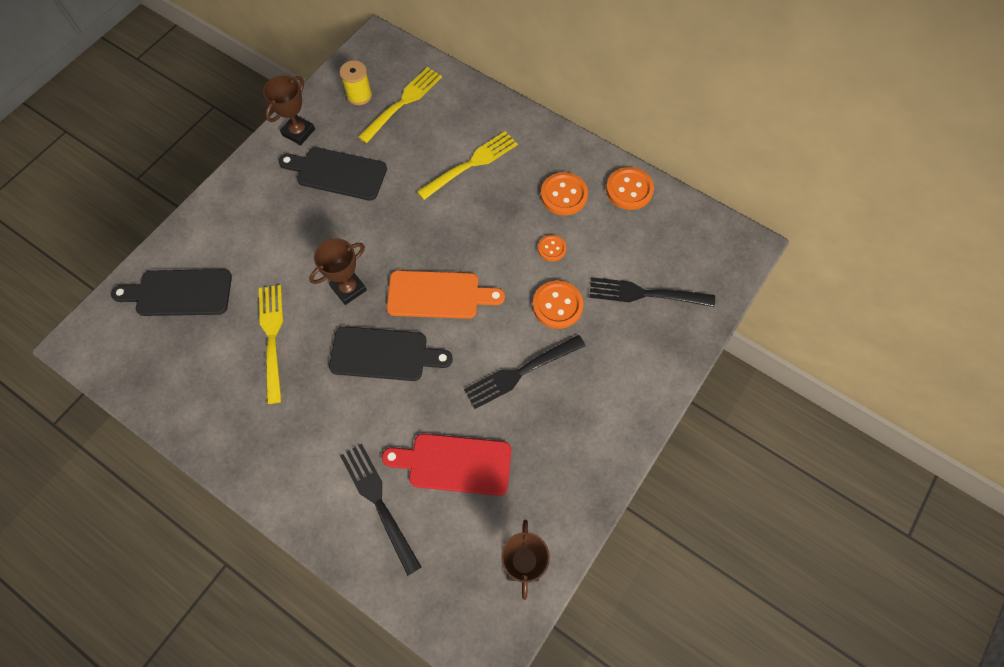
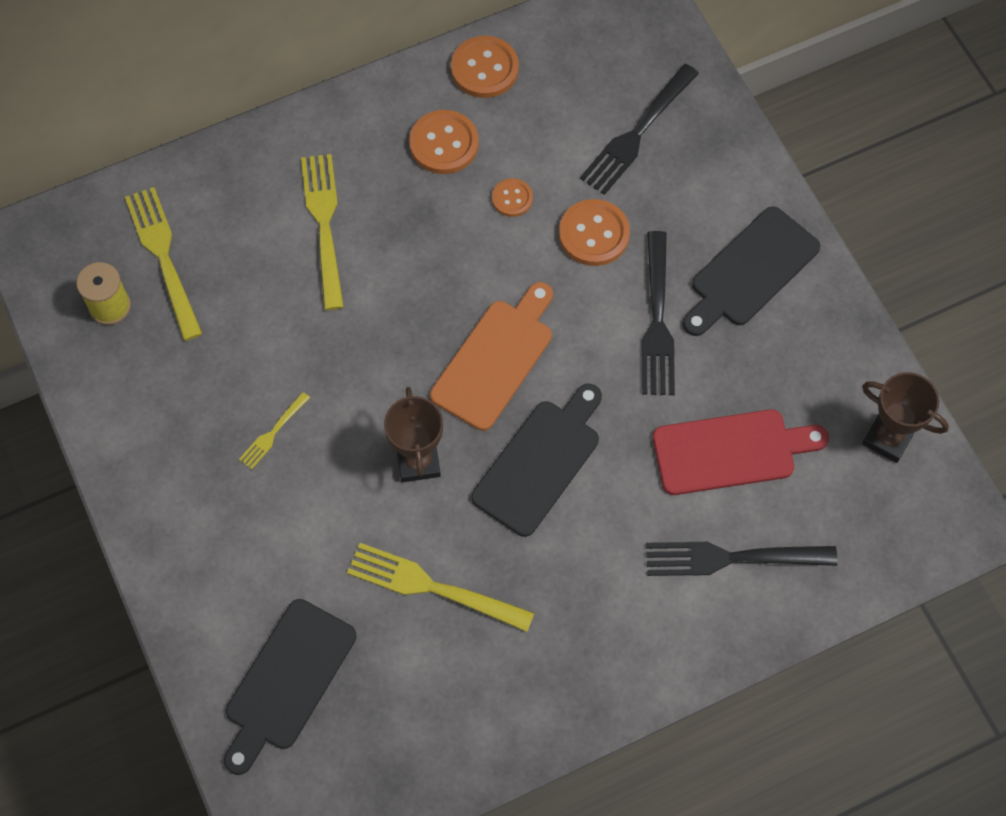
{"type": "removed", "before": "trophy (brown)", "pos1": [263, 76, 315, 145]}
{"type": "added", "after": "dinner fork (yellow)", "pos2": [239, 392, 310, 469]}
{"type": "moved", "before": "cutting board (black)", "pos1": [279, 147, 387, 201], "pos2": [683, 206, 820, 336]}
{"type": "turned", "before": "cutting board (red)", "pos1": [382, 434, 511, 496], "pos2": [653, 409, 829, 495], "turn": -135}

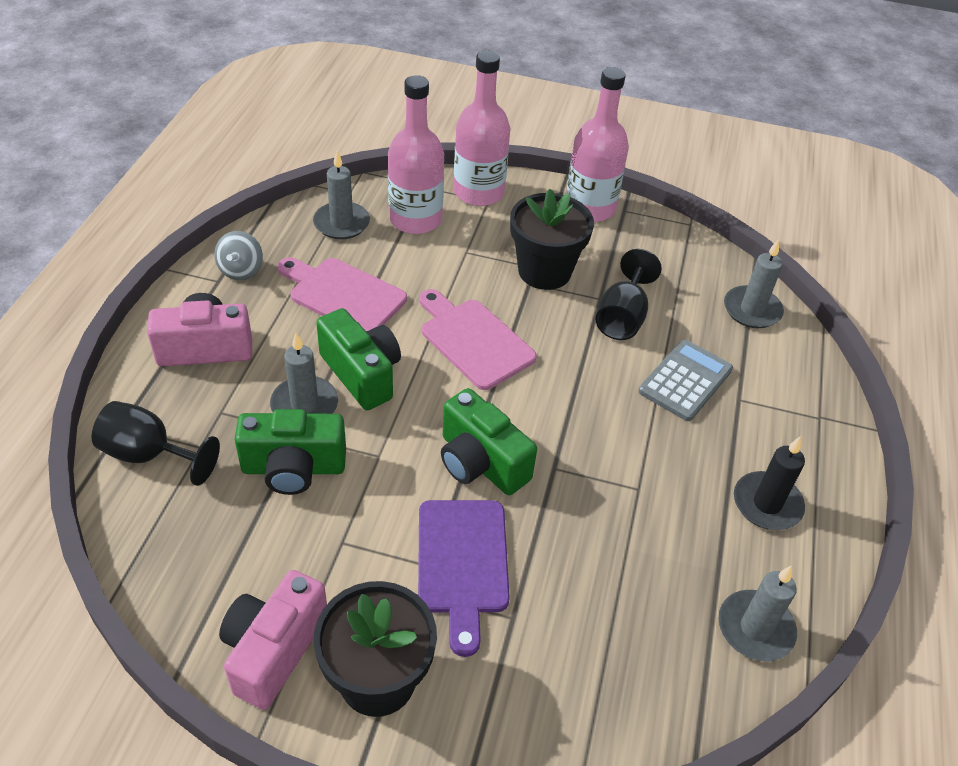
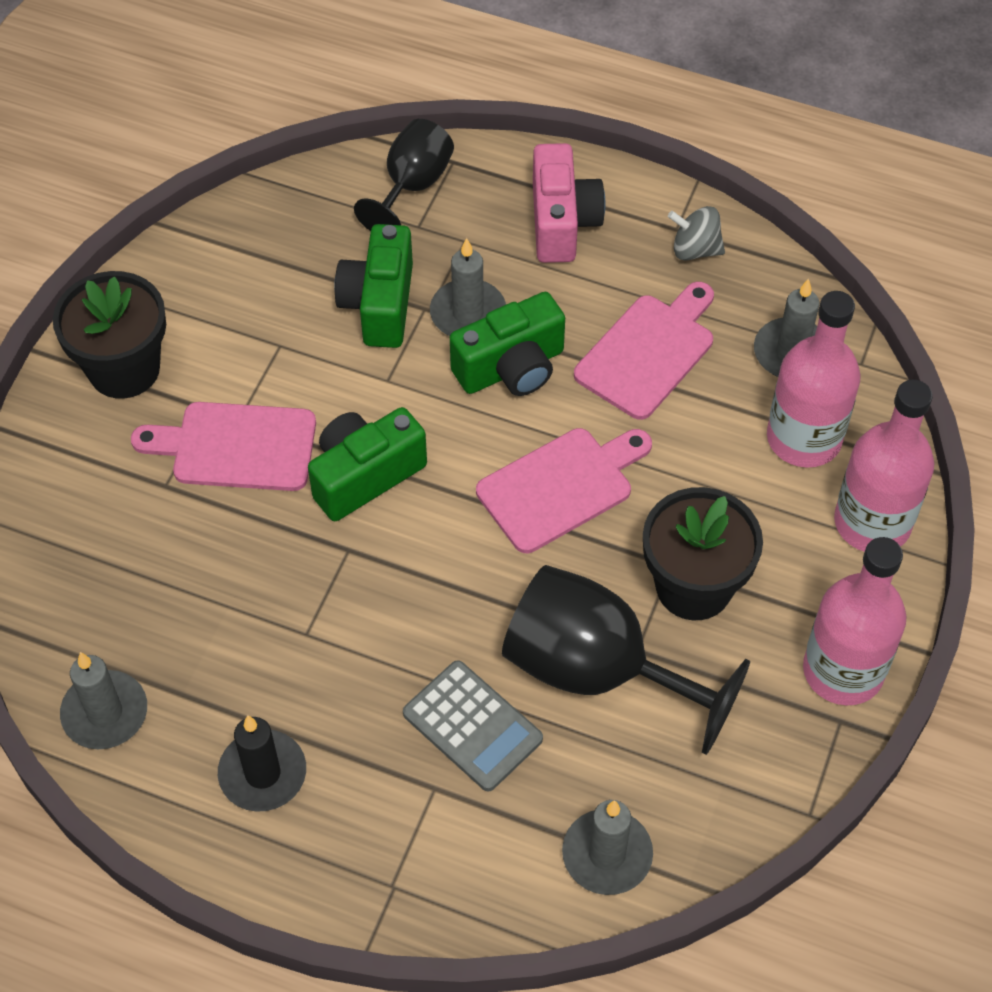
{"type": "removed", "before": "camera (pink)", "pos1": [219, 570, 327, 710]}
{"type": "recoloured", "before": "cutting board (purple)", "after": "cutting board (pink)", "pos1": [418, 500, 510, 657], "pos2": [131, 402, 316, 491]}
{"type": "resized", "before": "goblet (black)", "pos1": [595, 249, 662, 340], "pos2": [502, 565, 750, 755], "scale": 1.65}

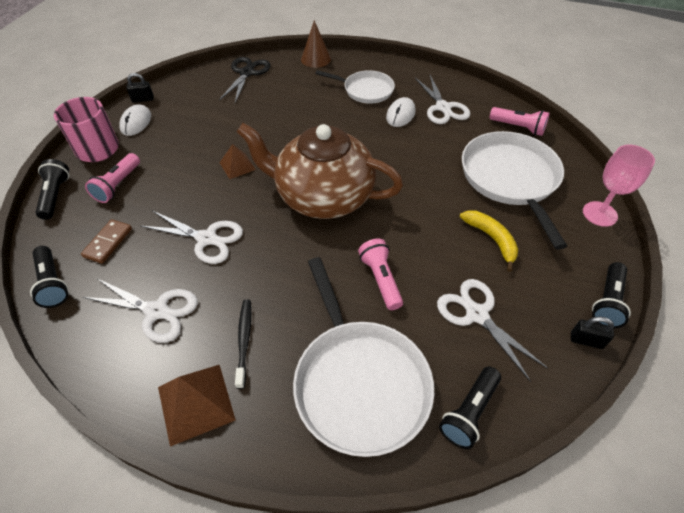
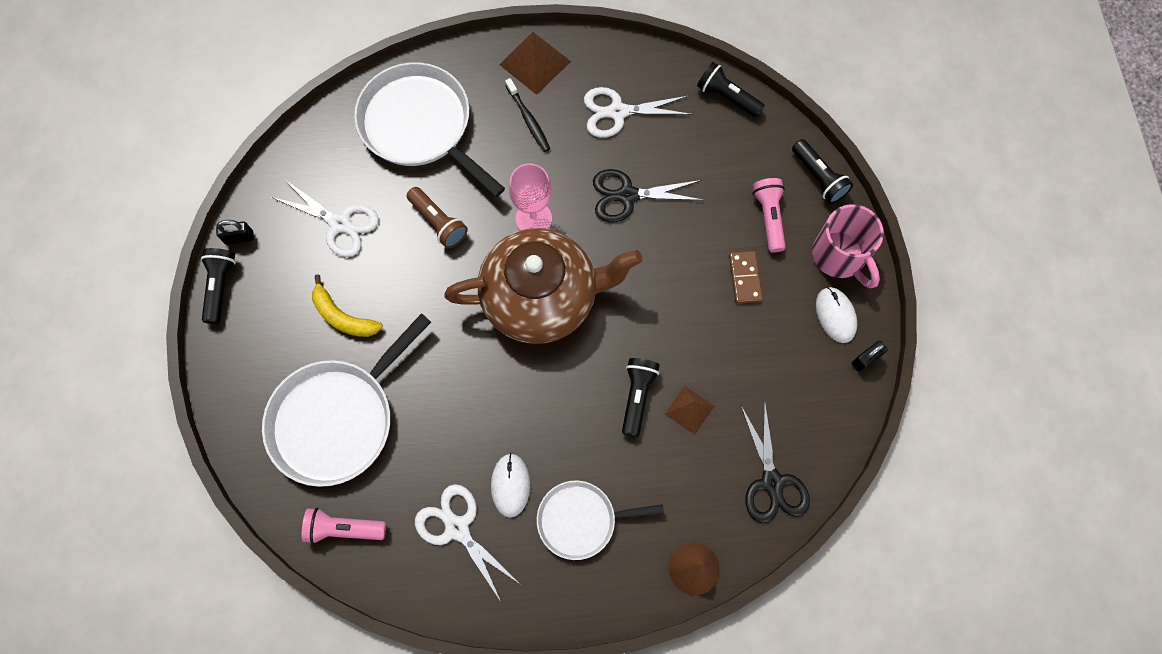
{"type": "moved", "before": "domino piece (brown)", "pos1": [81, 219, 132, 264], "pos2": [729, 251, 763, 304]}
{"type": "moved", "before": "solid pyramid (brown)", "pos1": [219, 144, 256, 179], "pos2": [665, 386, 714, 435]}
{"type": "moved", "before": "pocket torch (black)", "pos1": [439, 367, 501, 449], "pos2": [622, 358, 660, 437]}
{"type": "moved", "before": "goblet (pink)", "pos1": [583, 145, 655, 227], "pos2": [509, 163, 552, 231]}
{"type": "recoloured", "before": "shears (pure white)", "after": "shears (black)", "pos1": [141, 211, 243, 264], "pos2": [593, 169, 703, 222]}
{"type": "recoloured", "before": "pocket torch (pink)", "after": "pocket torch (brown)", "pos1": [358, 238, 403, 310], "pos2": [407, 187, 468, 248]}
{"type": "turned", "before": "frying pan (pure white)", "pos1": [462, 131, 567, 250], "pos2": [262, 313, 431, 487], "turn": 75}

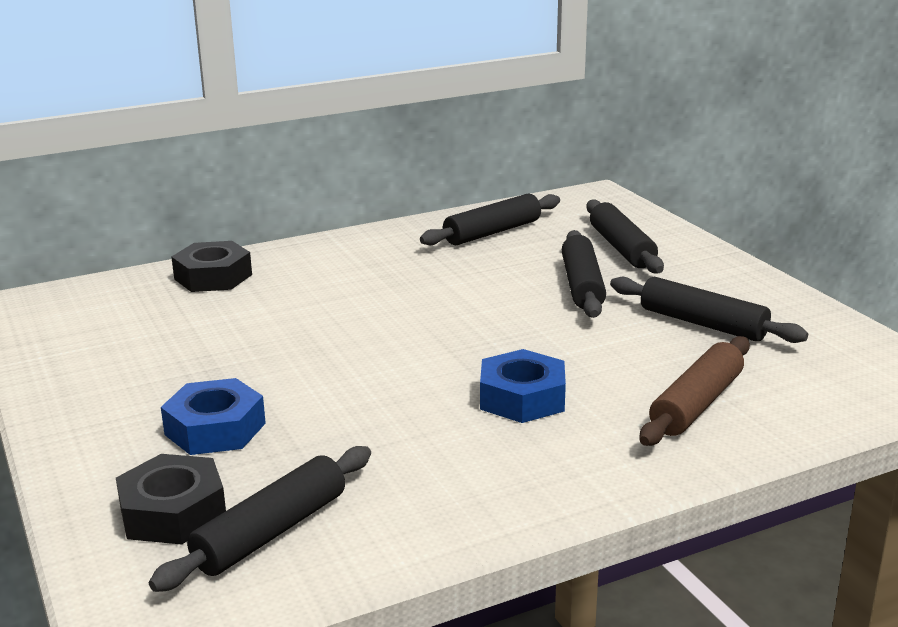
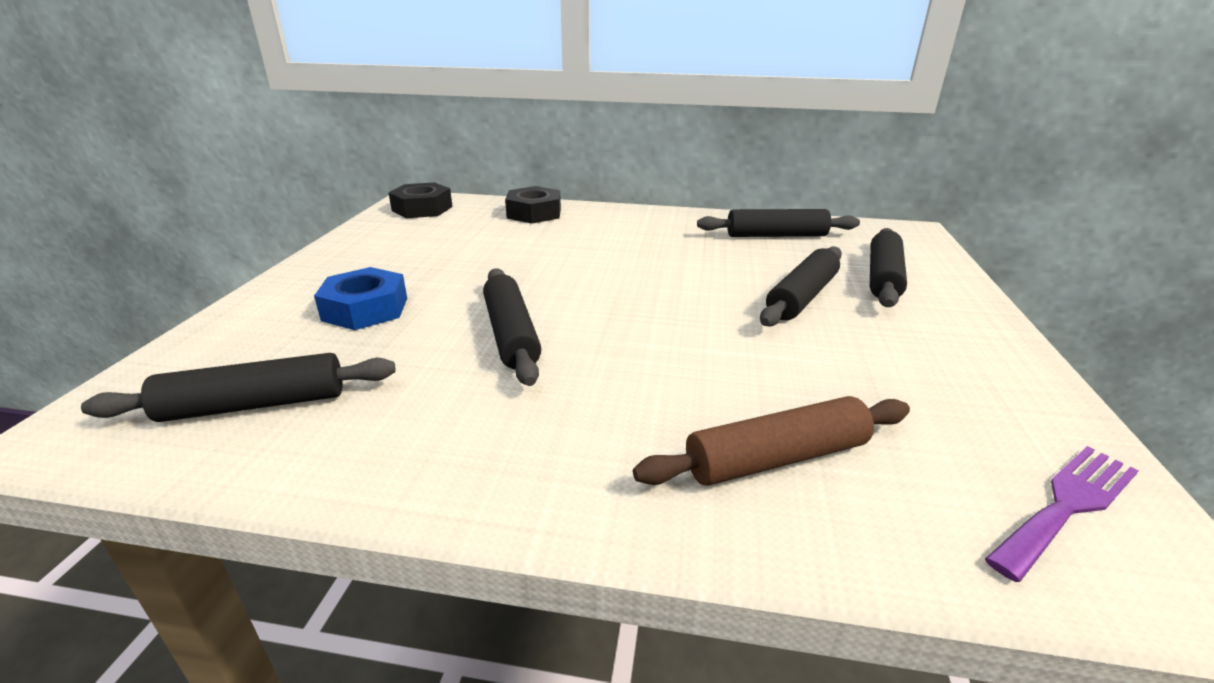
{"type": "removed", "before": "hex nut (blue)", "pos1": [480, 349, 566, 423]}
{"type": "added", "after": "dinner fork (purple)", "pos2": [985, 446, 1139, 582]}
{"type": "moved", "before": "hex nut (black)", "pos1": [116, 454, 226, 545], "pos2": [388, 182, 453, 218]}
{"type": "moved", "before": "dough roller (black)", "pos1": [610, 277, 808, 343], "pos2": [483, 268, 541, 386]}

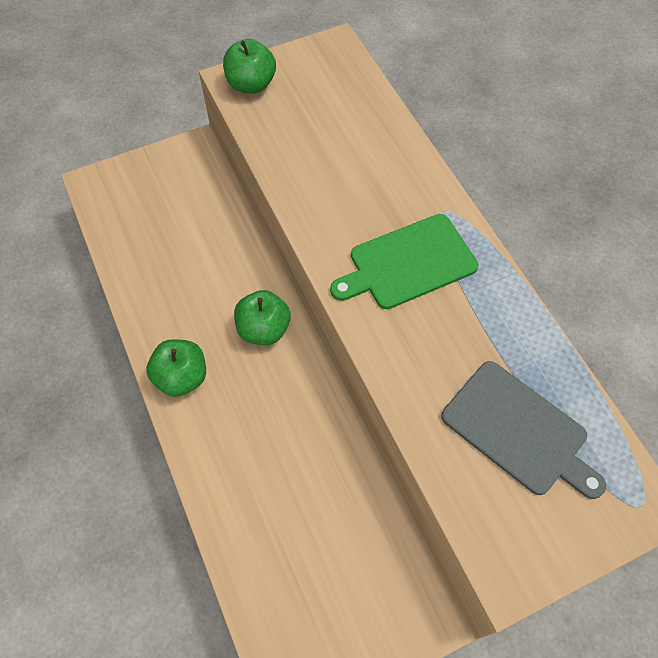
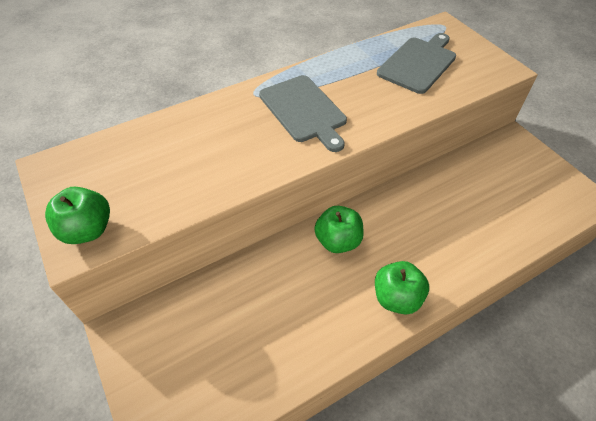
{"type": "recoloured", "before": "cutting board (emerald)", "after": "cutting board (gray)", "pos1": [330, 214, 478, 309], "pos2": [259, 75, 347, 152]}

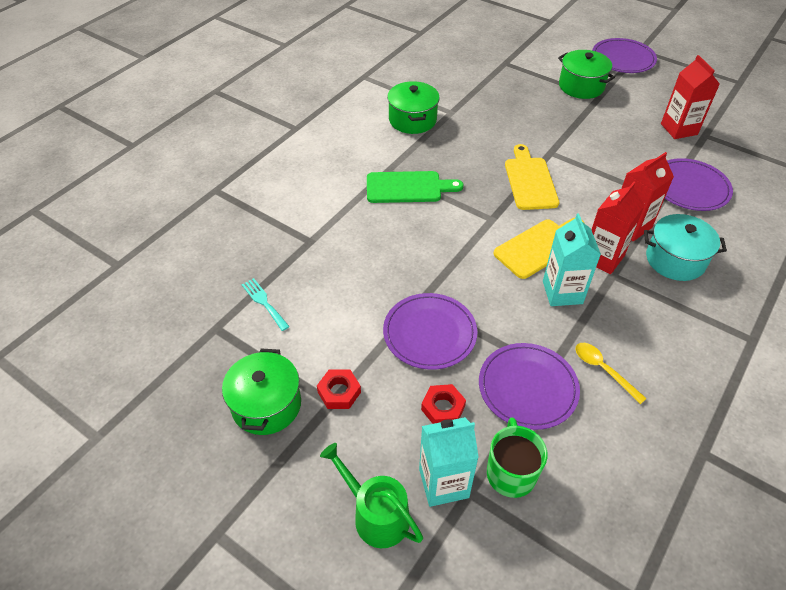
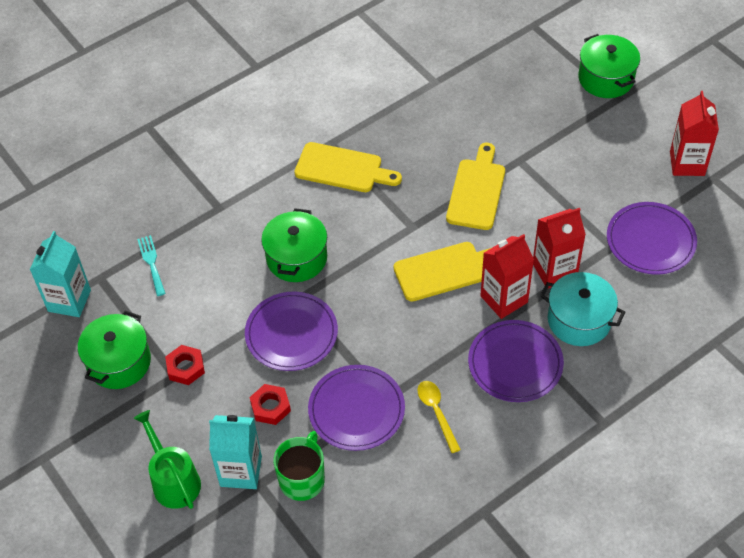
{"type": "moved", "before": "cooking pot (emerald)", "pos1": [387, 81, 440, 134], "pos2": [261, 208, 327, 282]}
{"type": "moved", "before": "milk carton (aqua)", "pos1": [543, 213, 601, 306], "pos2": [30, 231, 91, 317]}
{"type": "moved", "before": "dinner plate (purple)", "pos1": [592, 38, 657, 73], "pos2": [468, 320, 564, 402]}
{"type": "recoloured", "before": "cutting board (emerald)", "after": "cutting board (yellow)", "pos1": [367, 171, 464, 203], "pos2": [294, 142, 402, 192]}

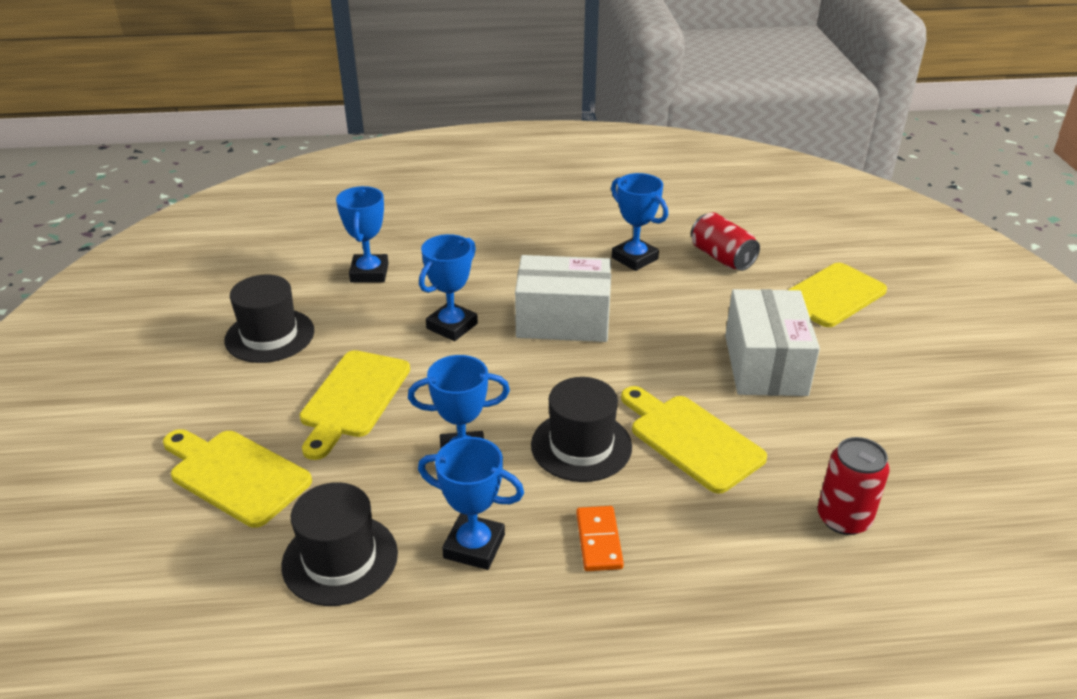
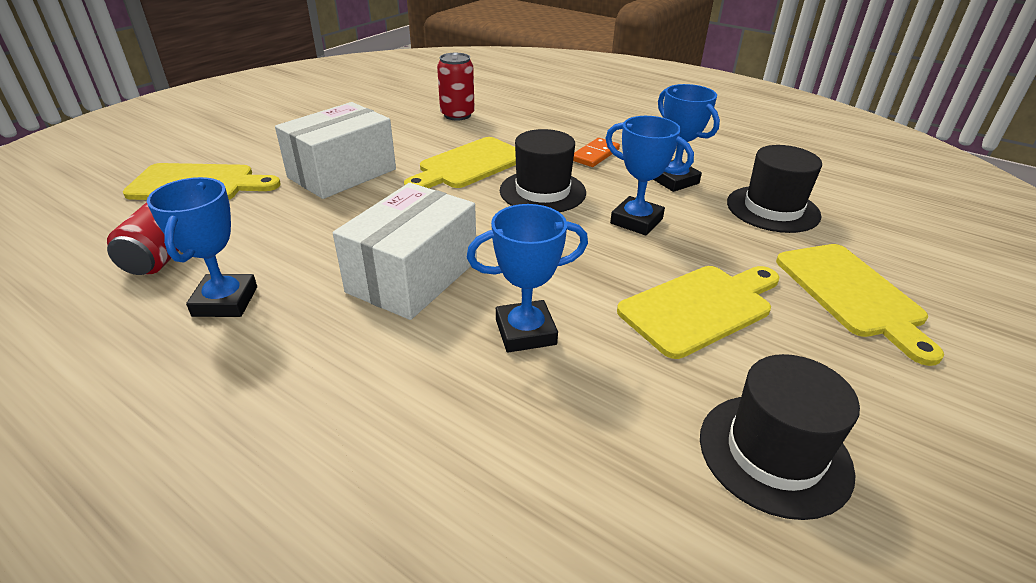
{"type": "removed", "before": "trophy (blue)", "pos1": [336, 186, 389, 283]}
{"type": "turned", "before": "package (pure white)", "pos1": [515, 255, 611, 342], "pos2": [333, 183, 477, 320], "turn": 75}
{"type": "turned", "before": "cutting board (yellow)", "pos1": [621, 386, 767, 494], "pos2": [404, 137, 516, 188], "turn": 45}

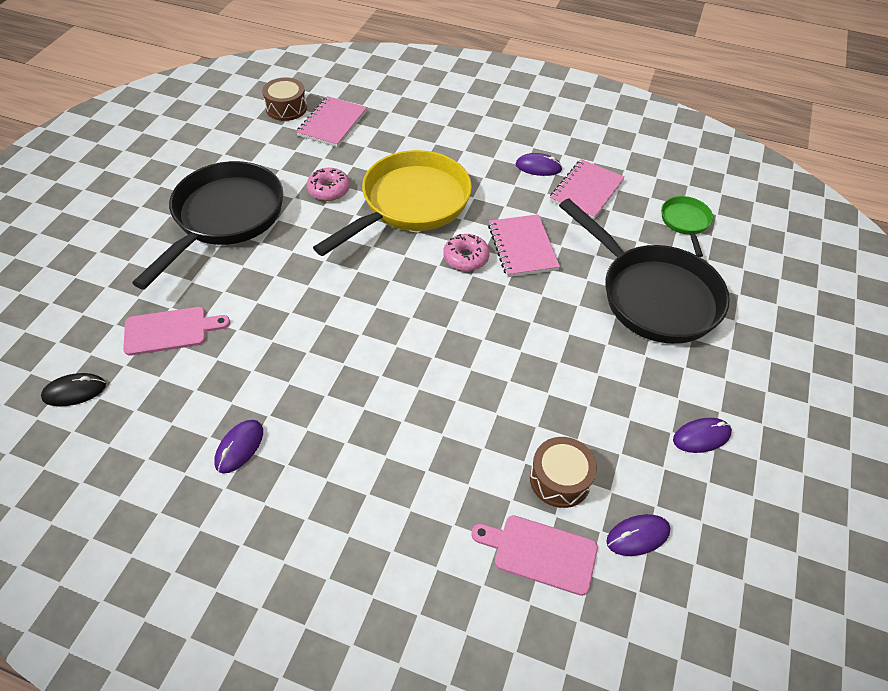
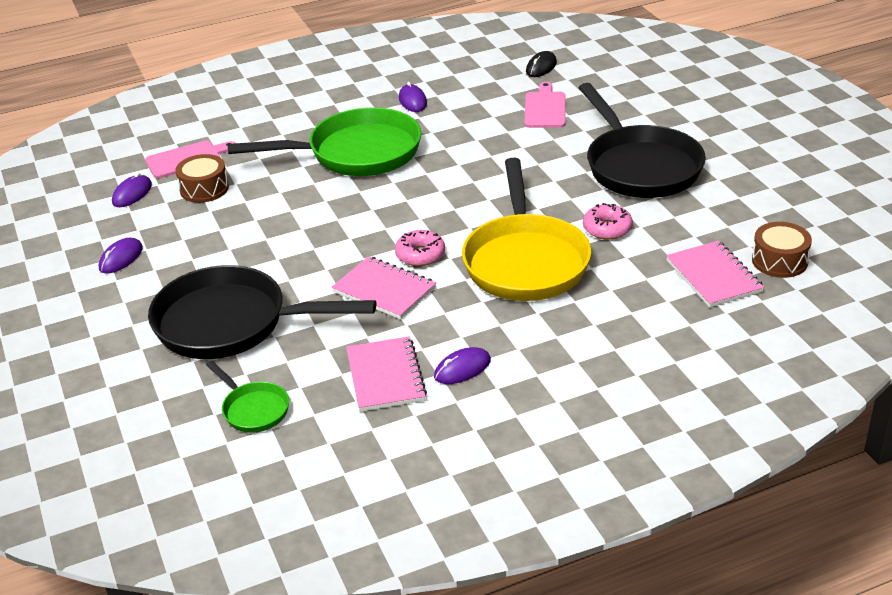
{"type": "added", "after": "frying pan (emerald)", "pos2": [227, 107, 421, 176]}
{"type": "turned", "before": "cutting board (pink)", "pos1": [123, 307, 230, 356], "pos2": [524, 82, 566, 128], "turn": 150}

